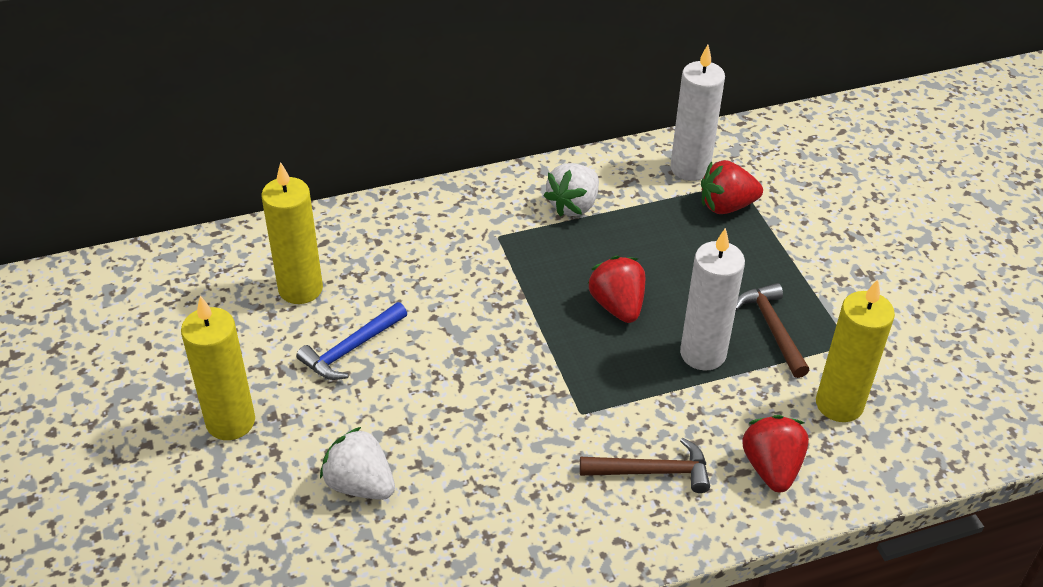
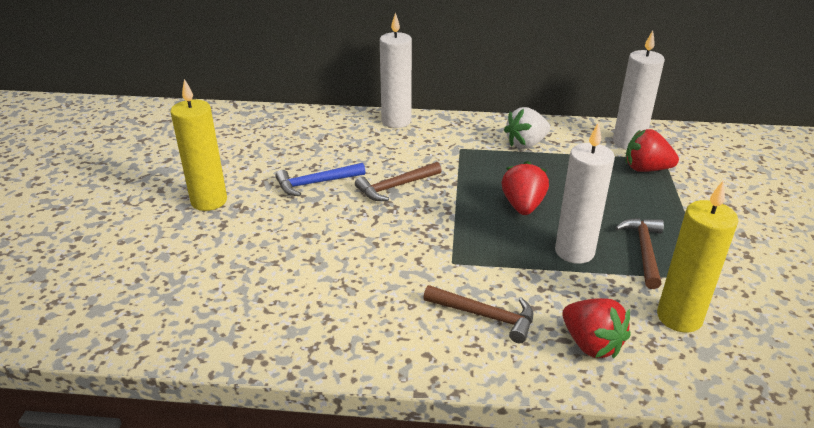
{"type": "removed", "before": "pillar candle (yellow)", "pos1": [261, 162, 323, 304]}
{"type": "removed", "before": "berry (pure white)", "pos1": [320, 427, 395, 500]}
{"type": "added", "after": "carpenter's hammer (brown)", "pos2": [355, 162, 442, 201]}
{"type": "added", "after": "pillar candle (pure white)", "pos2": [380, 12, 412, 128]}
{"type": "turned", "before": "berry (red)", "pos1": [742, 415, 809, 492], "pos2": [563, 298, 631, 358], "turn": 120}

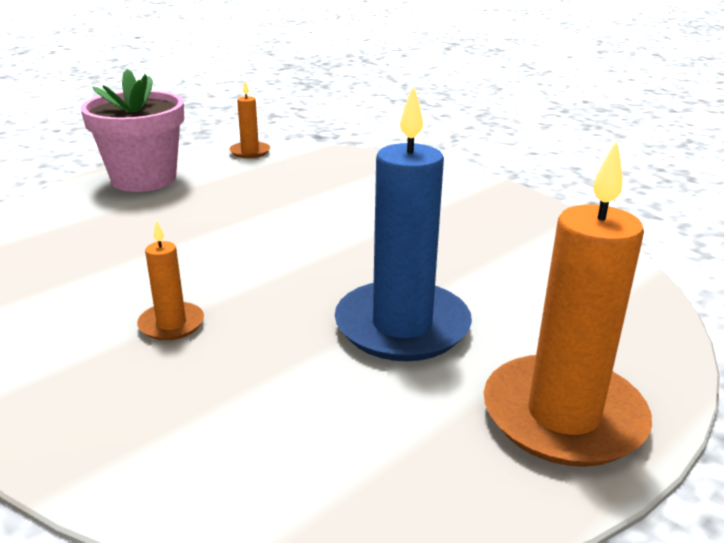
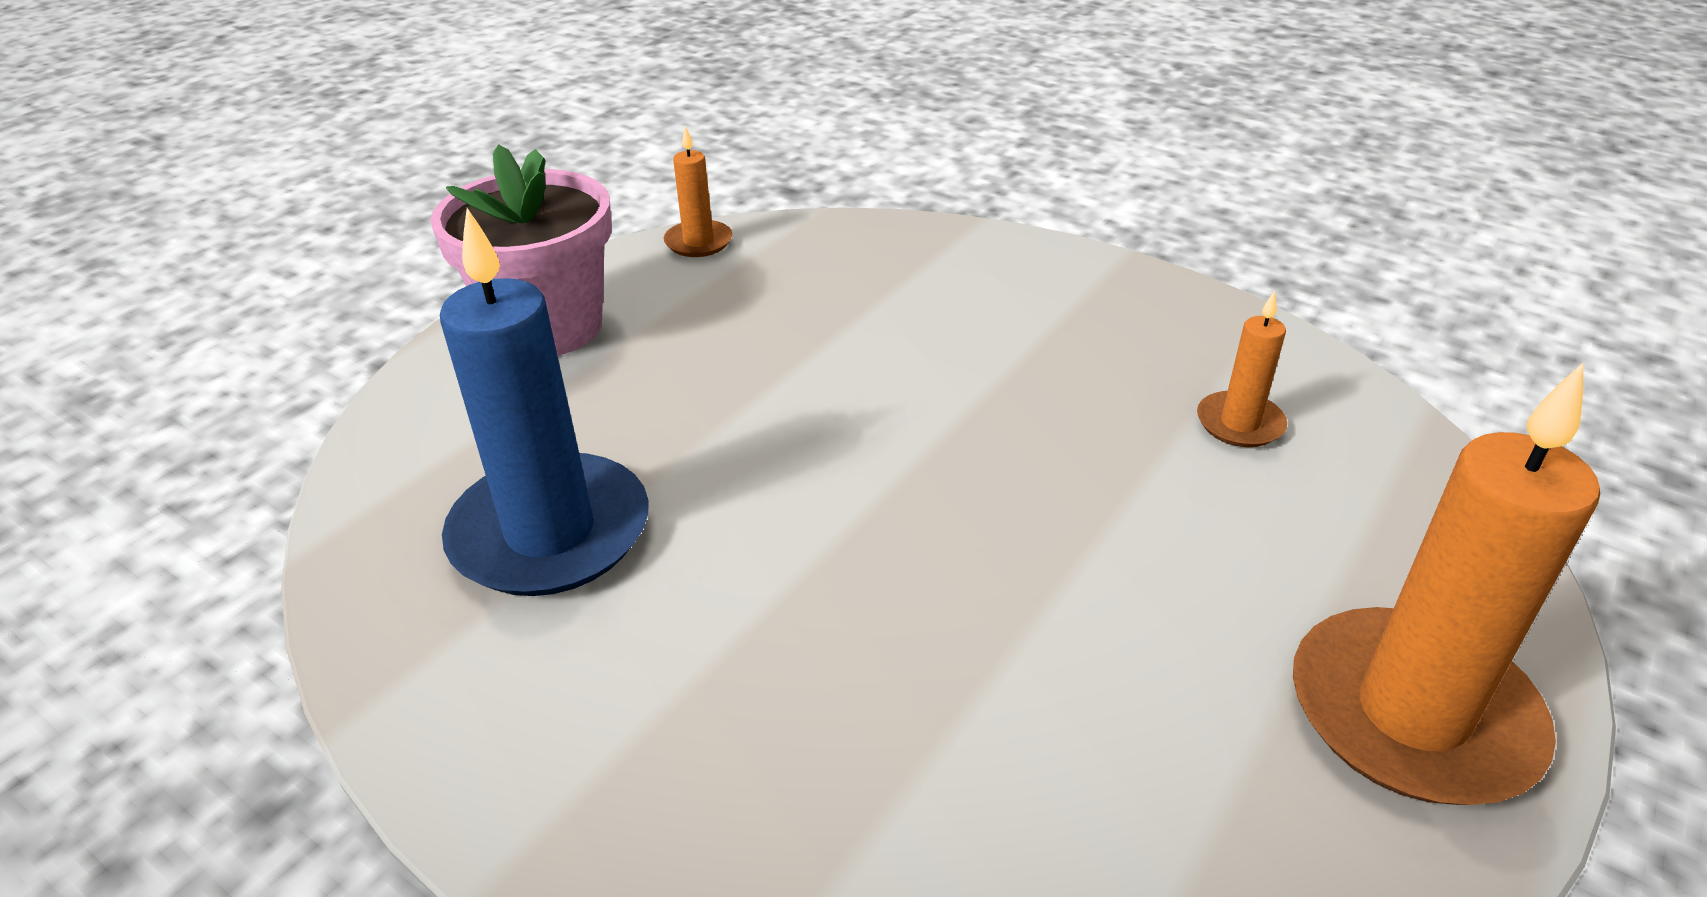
{"type": "moved", "before": "pillar candle (bright orange)", "pos1": [137, 220, 204, 341], "pos2": [1197, 291, 1287, 447]}
{"type": "moved", "before": "pillar candle (blue)", "pos1": [335, 85, 472, 361], "pos2": [440, 208, 649, 596]}

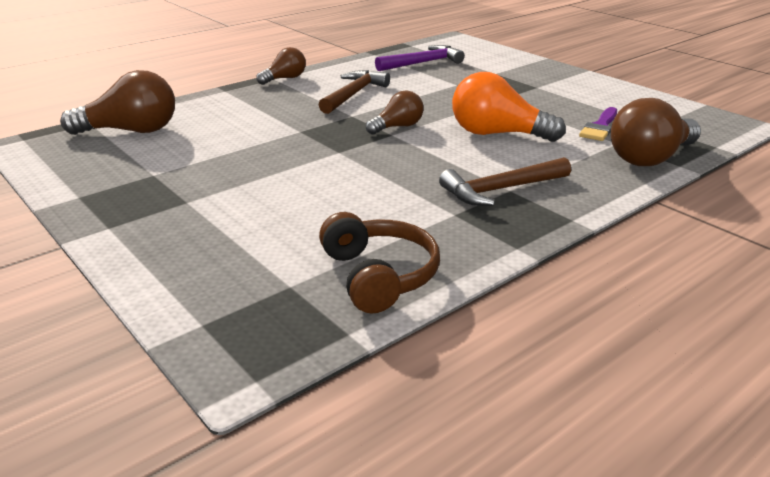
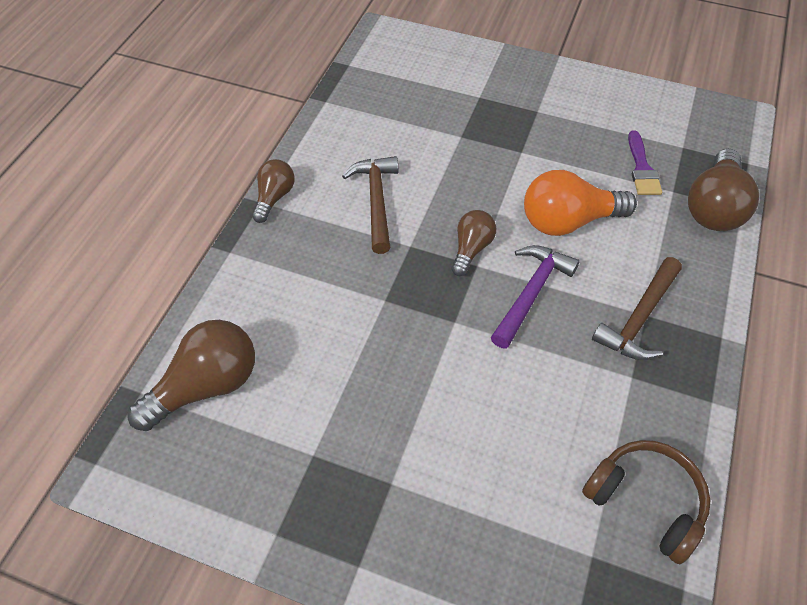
{"type": "moved", "before": "carpenter's hammer (purple)", "pos1": [375, 45, 465, 71], "pos2": [491, 245, 580, 349]}

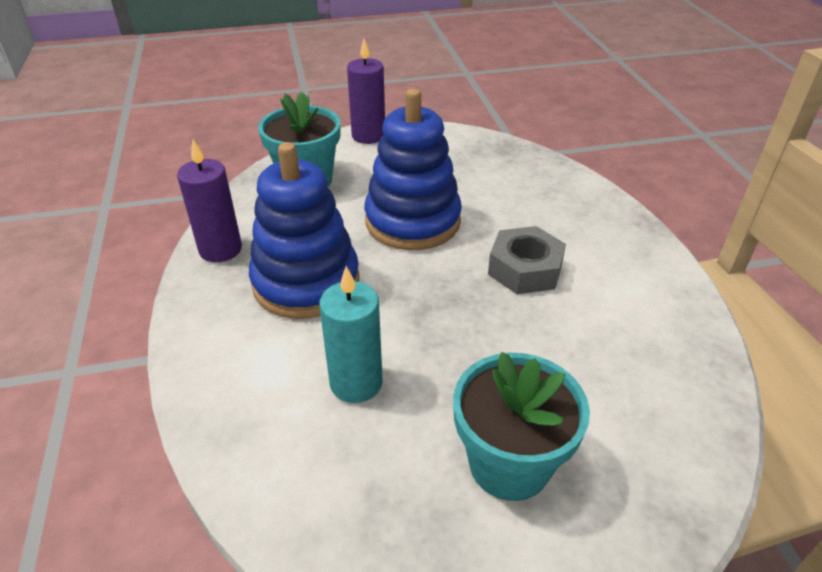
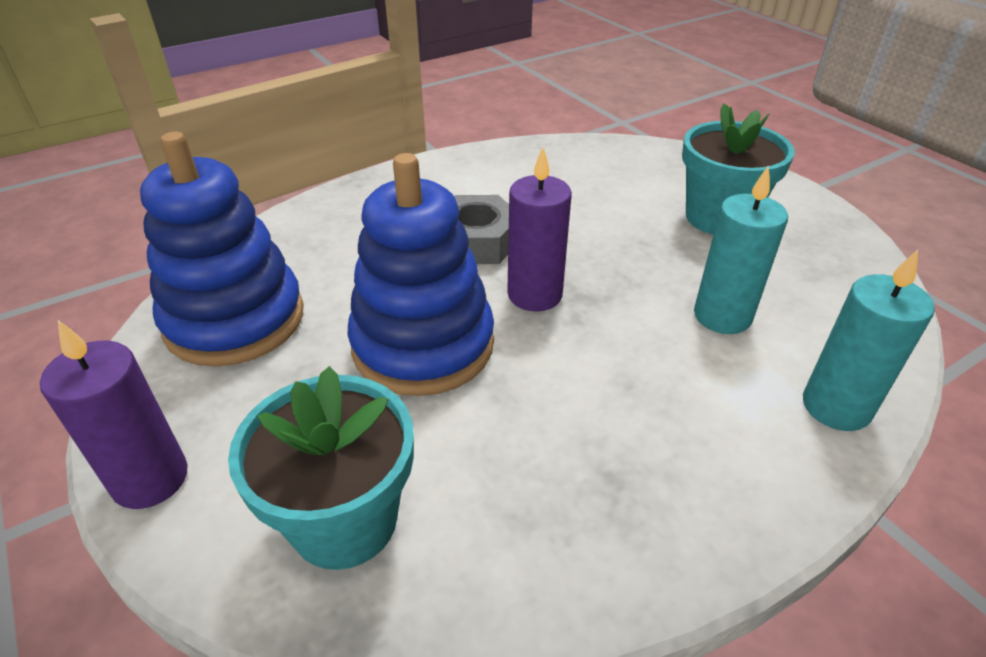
{"type": "added", "after": "pillar candle (aqua)", "pos2": [803, 250, 935, 431]}
{"type": "moved", "before": "pillar candle (purple)", "pos1": [177, 140, 242, 262], "pos2": [507, 147, 572, 311]}
{"type": "moved", "before": "stacking rings (blue)", "pos1": [249, 142, 359, 319], "pos2": [140, 132, 304, 367]}

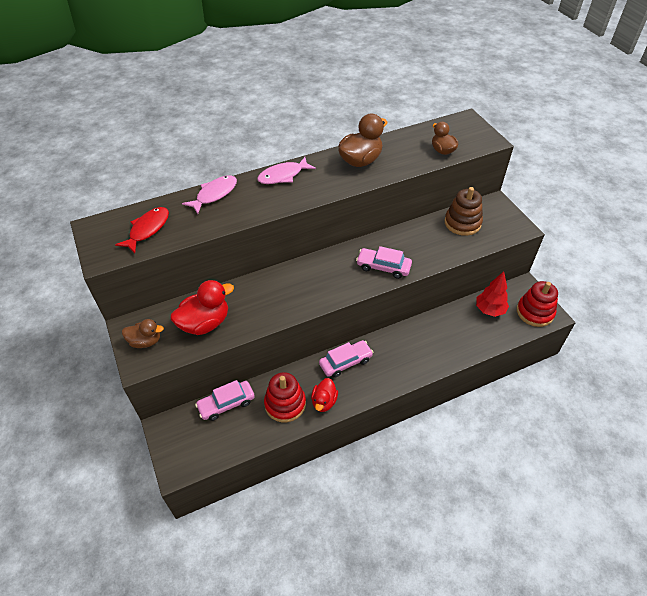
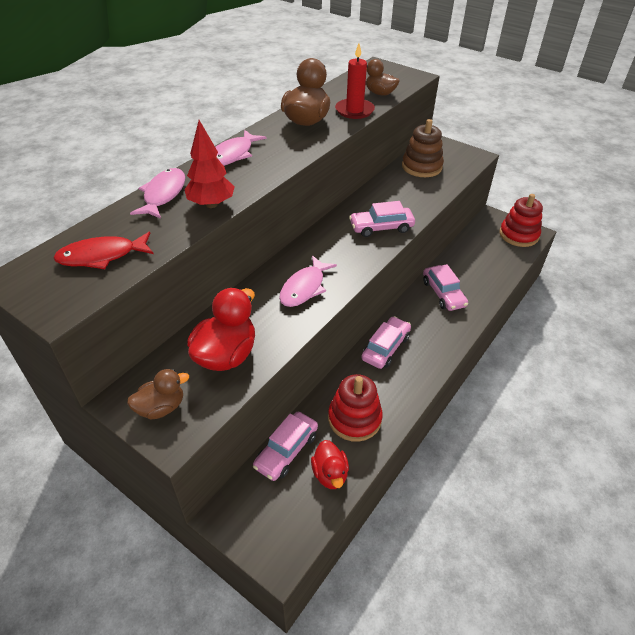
{"type": "added", "after": "fish figure (pink)", "pos2": [279, 256, 337, 307]}
{"type": "added", "after": "pillar candle (red)", "pos2": [335, 43, 375, 119]}
{"type": "added", "after": "car (pink)", "pos2": [423, 264, 468, 311]}
{"type": "moved", "before": "toy duck (red)", "pos1": [311, 378, 338, 412], "pos2": [311, 440, 349, 489]}
{"type": "moved", "before": "tree (red)", "pos1": [476, 271, 509, 317], "pos2": [184, 120, 235, 208]}
{"type": "turned", "before": "fish figure (red)", "pos1": [115, 207, 169, 253], "pos2": [53, 232, 153, 269], "turn": -105}

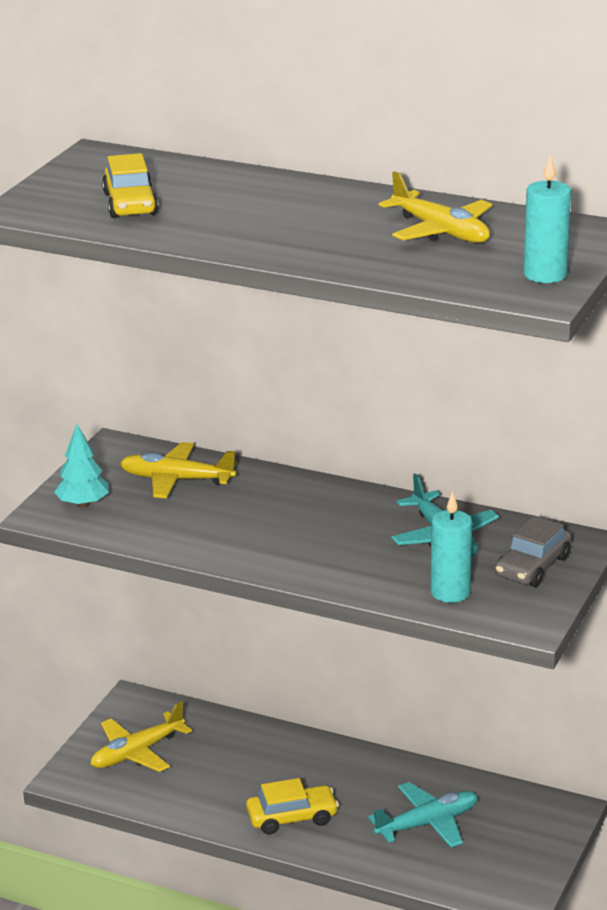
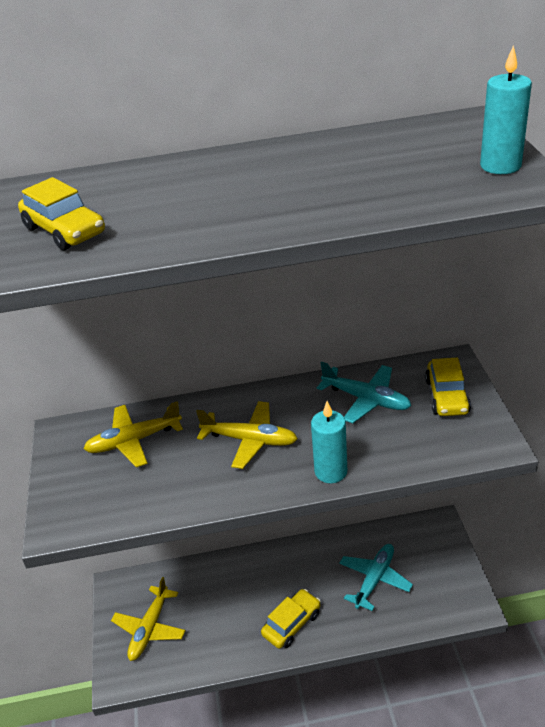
{"type": "removed", "before": "tree (aqua)", "pos1": [54, 424, 109, 507]}
{"type": "moved", "before": "aeroplane (yellow)", "pos1": [379, 171, 492, 243], "pos2": [196, 401, 298, 469]}
{"type": "moved", "before": "pillar candle (aqua)", "pos1": [430, 491, 472, 603], "pos2": [311, 401, 347, 483]}
{"type": "recoloured", "before": "car (gray)", "after": "car (yellow)", "pos1": [495, 515, 572, 587], "pos2": [425, 358, 471, 416]}

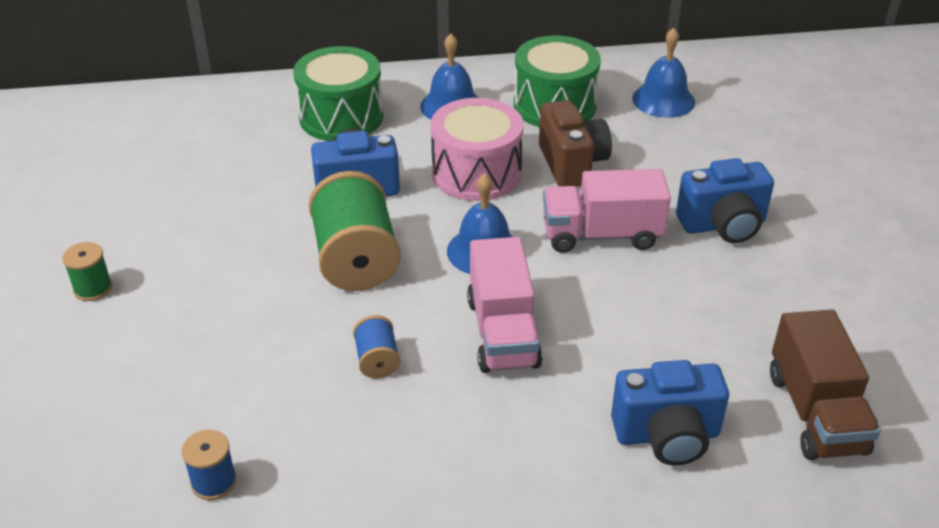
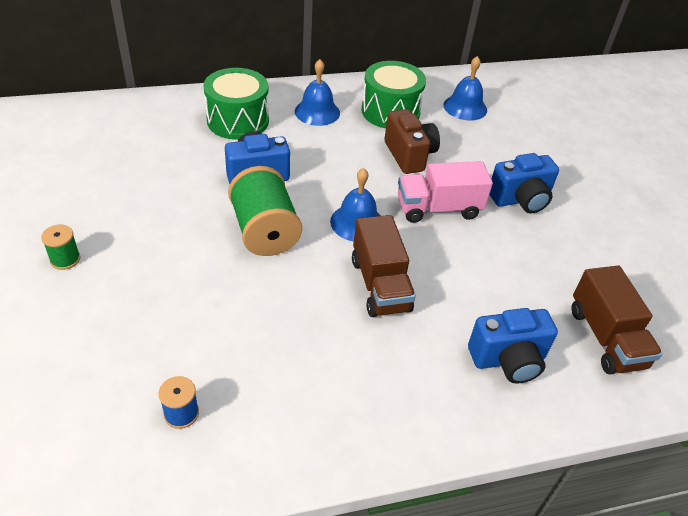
{"type": "removed", "before": "bobbin (blue)", "pos1": [353, 315, 400, 378]}
{"type": "removed", "before": "toy drum (pink)", "pos1": [431, 98, 523, 201]}
{"type": "recoloured", "before": "toy truck (pink)", "after": "toy truck (brown)", "pos1": [467, 237, 543, 373], "pos2": [352, 215, 416, 317]}

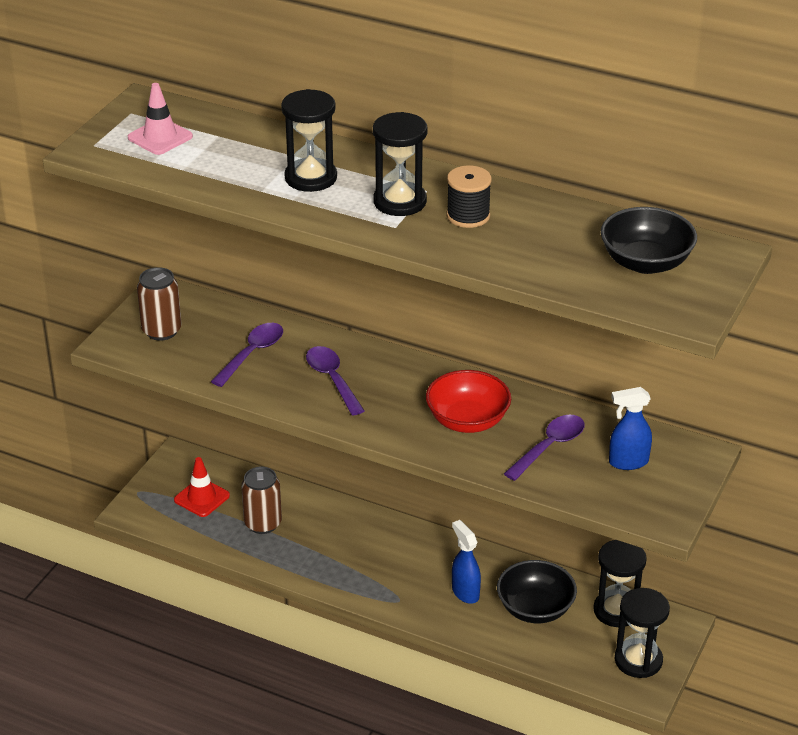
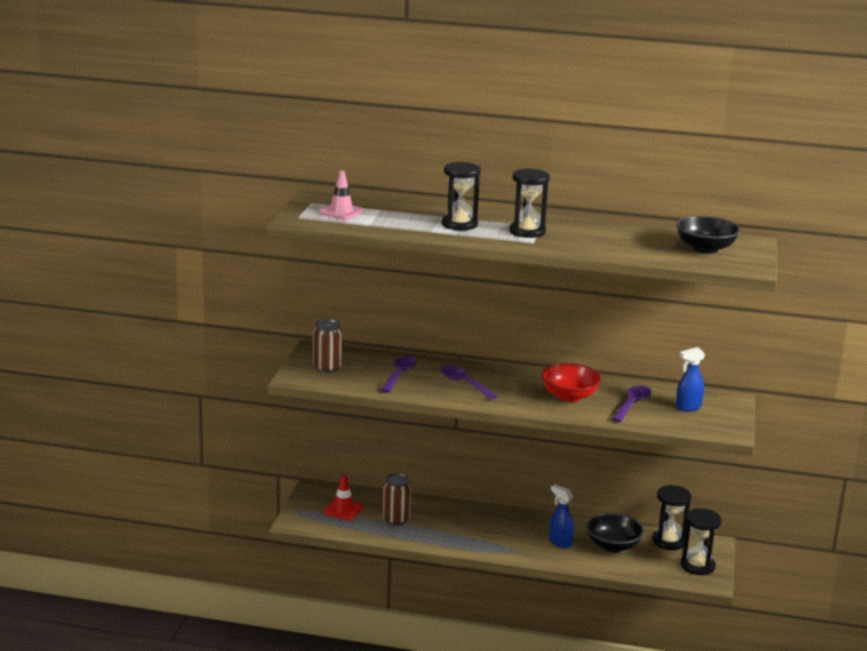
{"type": "removed", "before": "bobbin (black)", "pos1": [447, 165, 492, 228]}

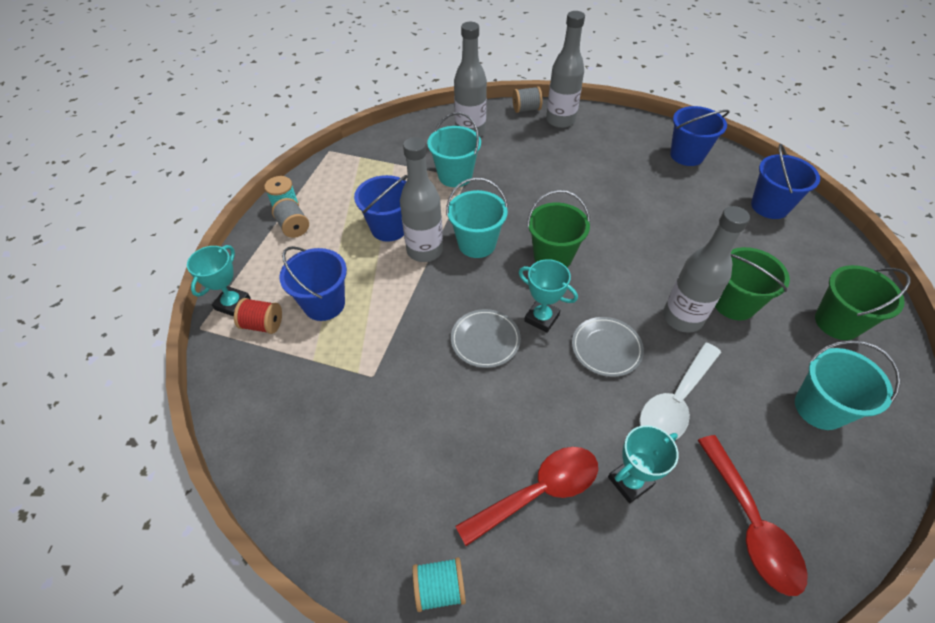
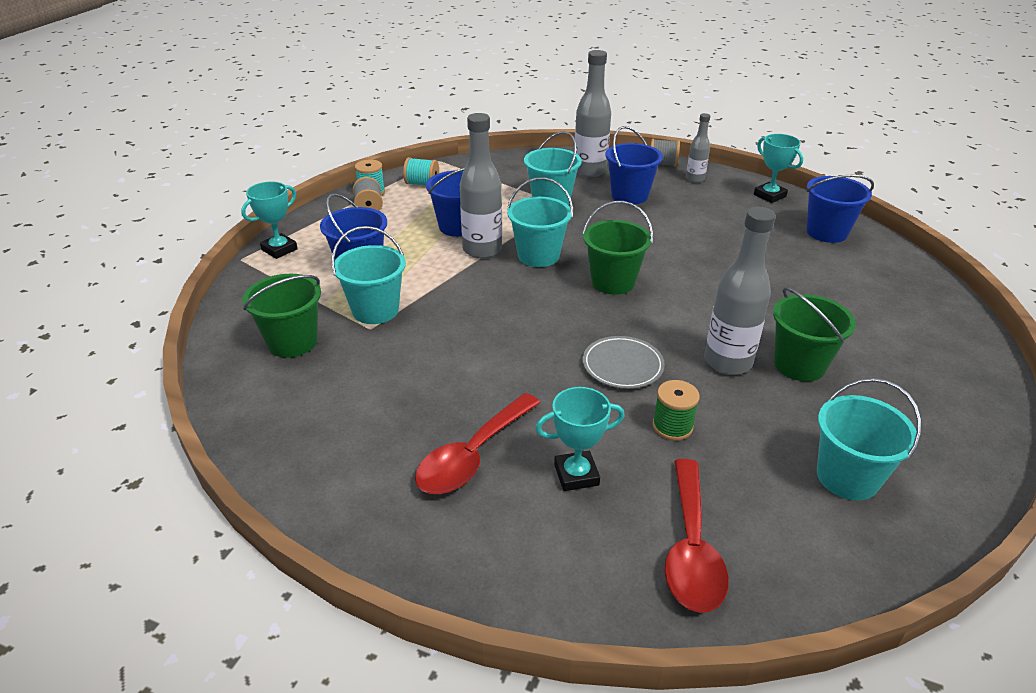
{"type": "removed", "before": "bobbin (red)", "pos1": [234, 298, 282, 334]}
{"type": "removed", "before": "dinner plate (gray)", "pos1": [451, 309, 521, 368]}
{"type": "added", "after": "bucket (aqua)", "pos2": [331, 226, 406, 324]}
{"type": "moved", "before": "bobbin (aqua)", "pos1": [412, 557, 466, 612], "pos2": [403, 157, 439, 185]}
{"type": "moved", "before": "trophy (aqua)", "pos1": [519, 259, 578, 333], "pos2": [754, 134, 803, 203]}
{"type": "moved", "before": "bucket (blue)", "pos1": [751, 144, 820, 219], "pos2": [605, 126, 663, 204]}
{"type": "moved", "before": "bucket (emerald)", "pos1": [815, 265, 911, 340], "pos2": [242, 274, 321, 358]}
{"type": "replaced", "before": "spoon (pure white)", "after": "bobbin (emerald)", "pos1": [639, 342, 721, 439], "pos2": [652, 380, 700, 441]}
{"type": "turned", "before": "spoon (red)", "pos1": [455, 447, 598, 546], "pos2": [415, 393, 540, 494], "turn": 135}
{"type": "resized", "before": "bottle (gray)", "pos1": [546, 11, 585, 128], "pos2": [686, 113, 710, 183], "scale": 0.56}

